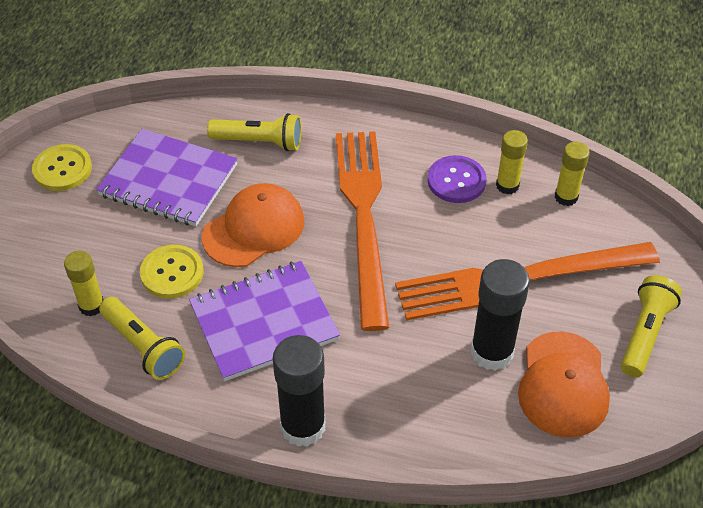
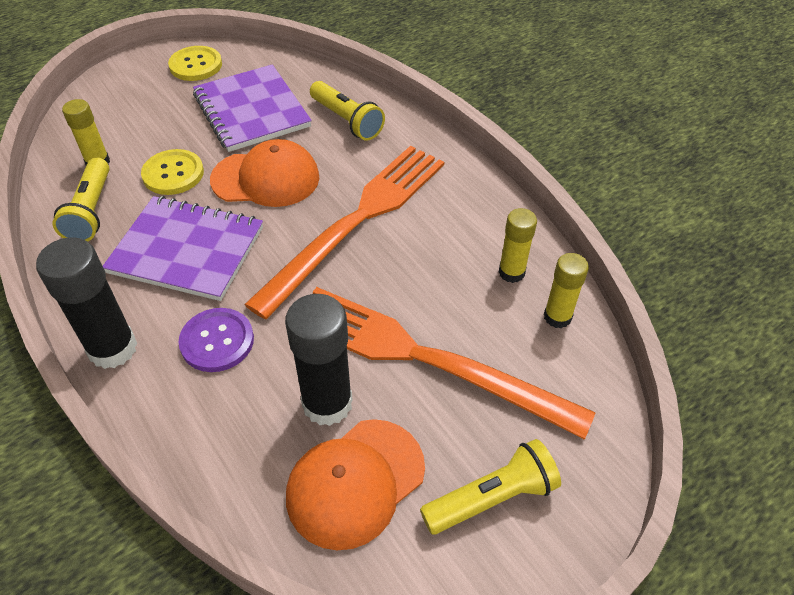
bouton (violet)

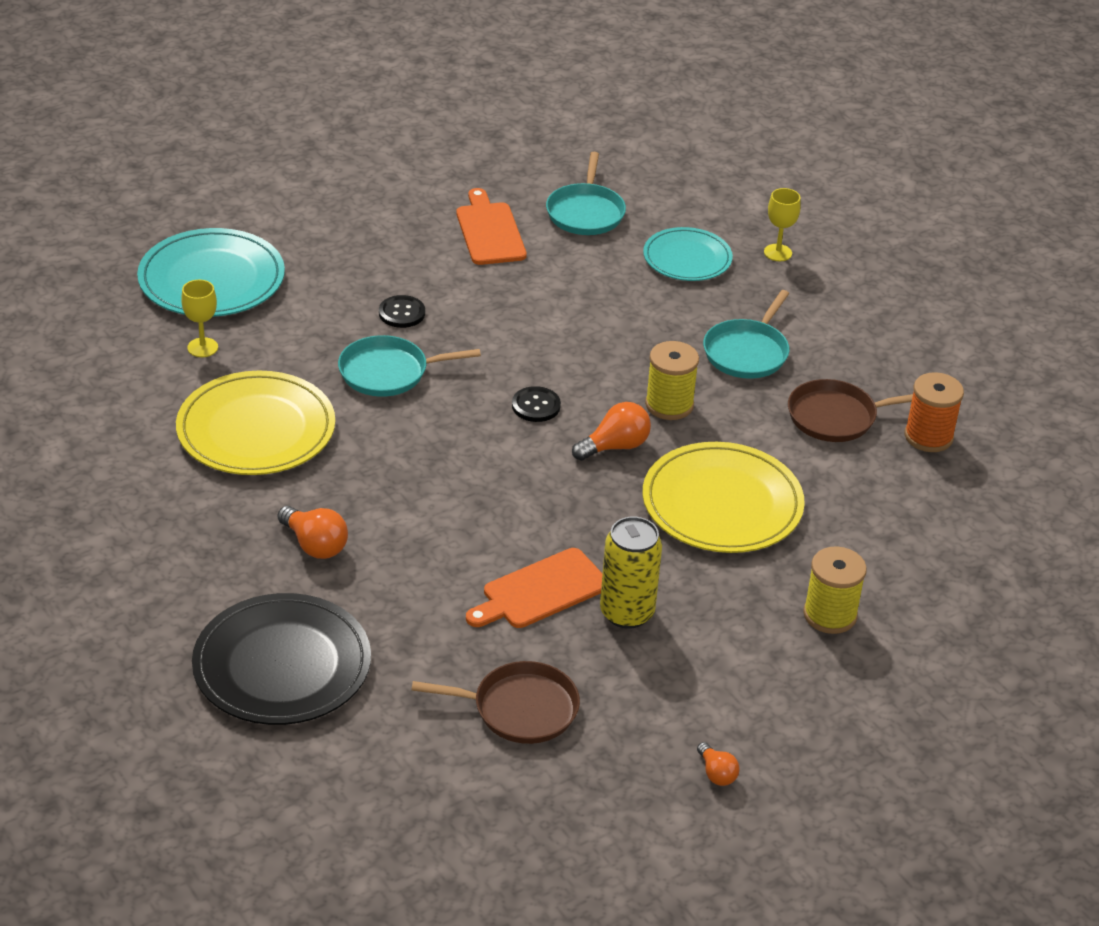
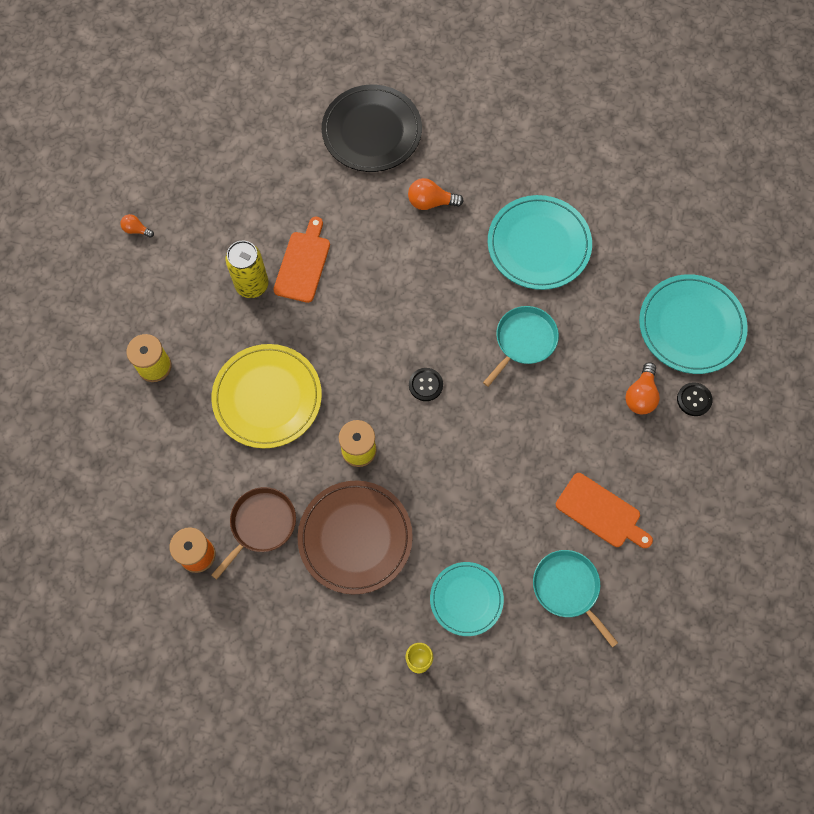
assiette (turquoise) (2nd from left); verre à pied (jaune) (1st from left in the first image); bouton (noir) (2nd from left); poêle (marron) (1st from left in the first image); ampoule (orange) (3rd from left); assiette (marron)

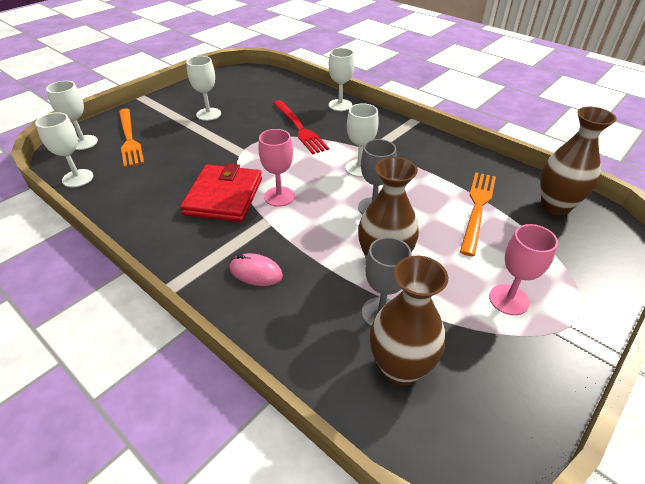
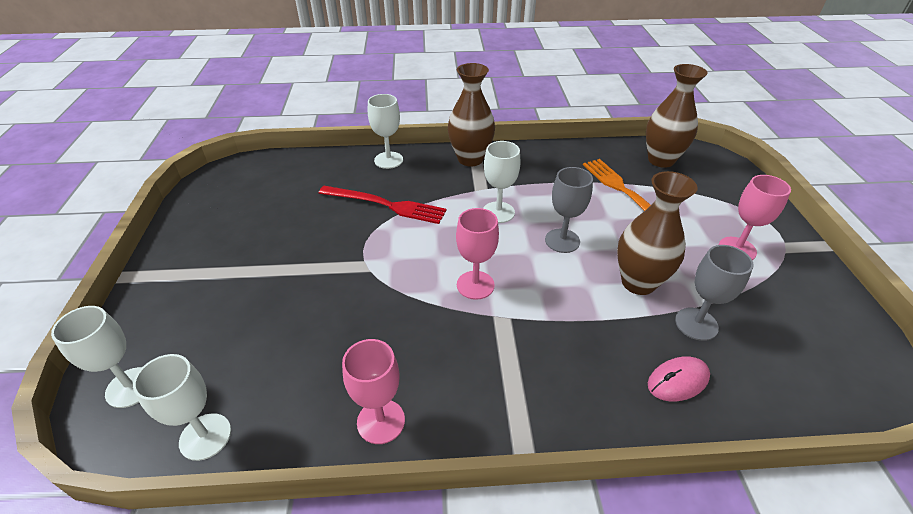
fourchette (orange) (1st from left in the first image); portefeuille (rouge); verre à pied (blanc) (3rd from left in the first image); souris (rose); vase (marron) (1st from left); verre à pied (rose) (1st from left)

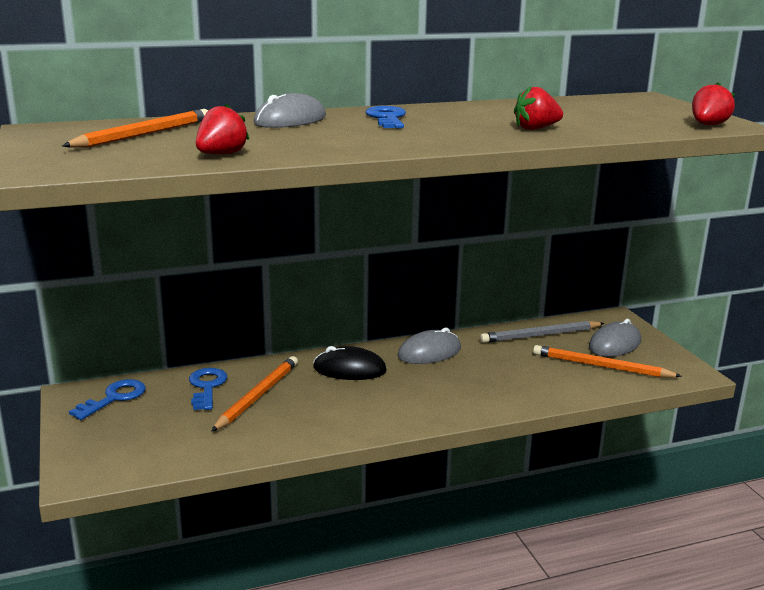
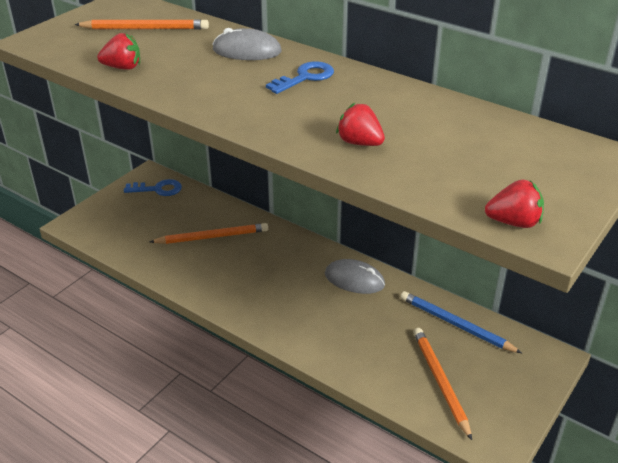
clé (bleu) (2nd from left in the first image); souris (noir); crayon (bleu); souris (gris) (3rd from left in the first image)

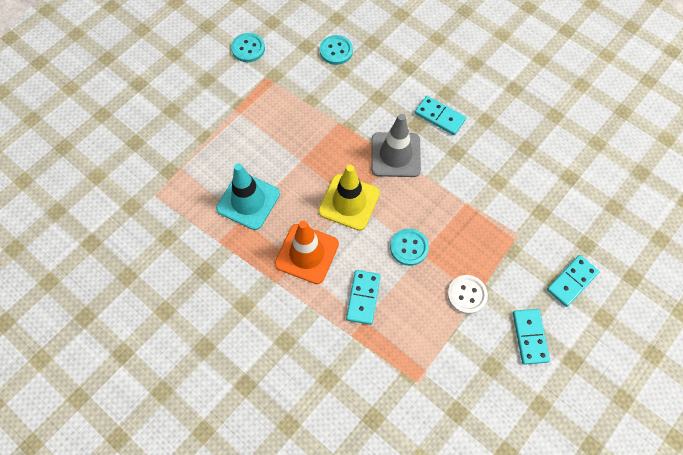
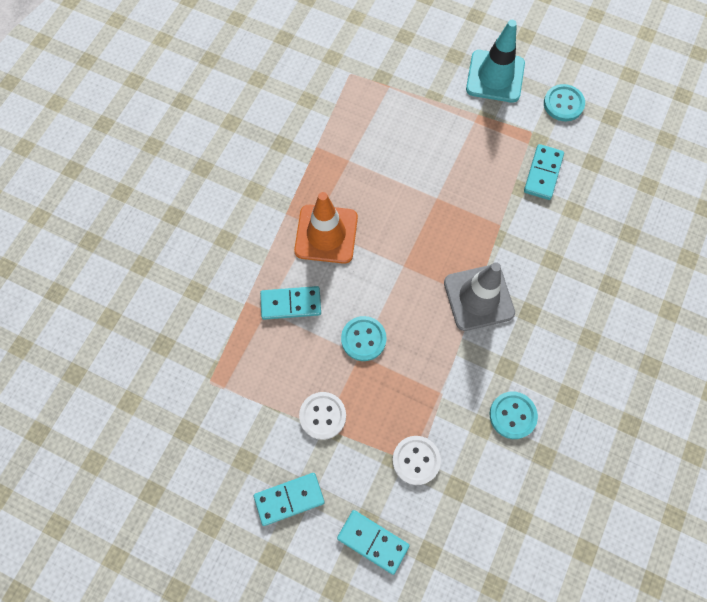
cône de chantier (turquoise); cône de chantier (jaune); bouton (turquoise) (2nd from left); domino (turquoise) (4th from left); bouton (blanc) (2nd from left)

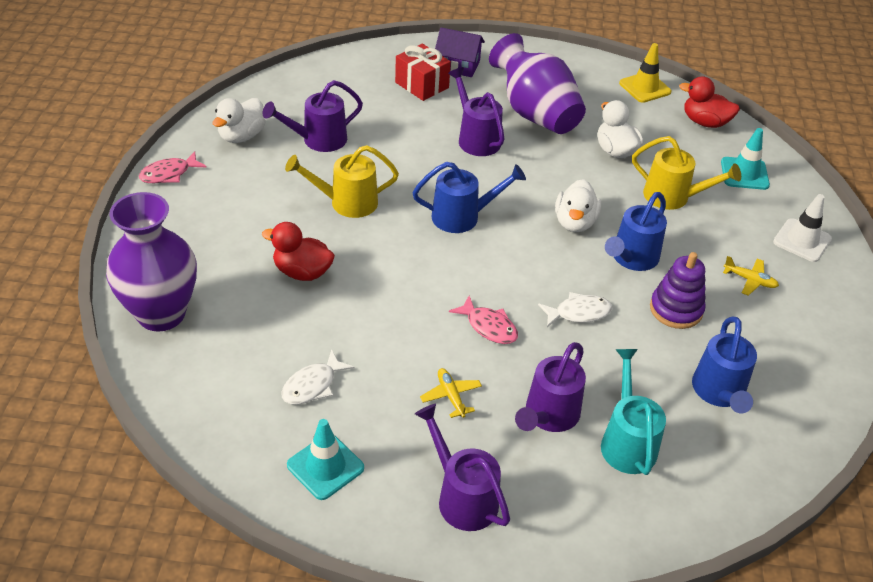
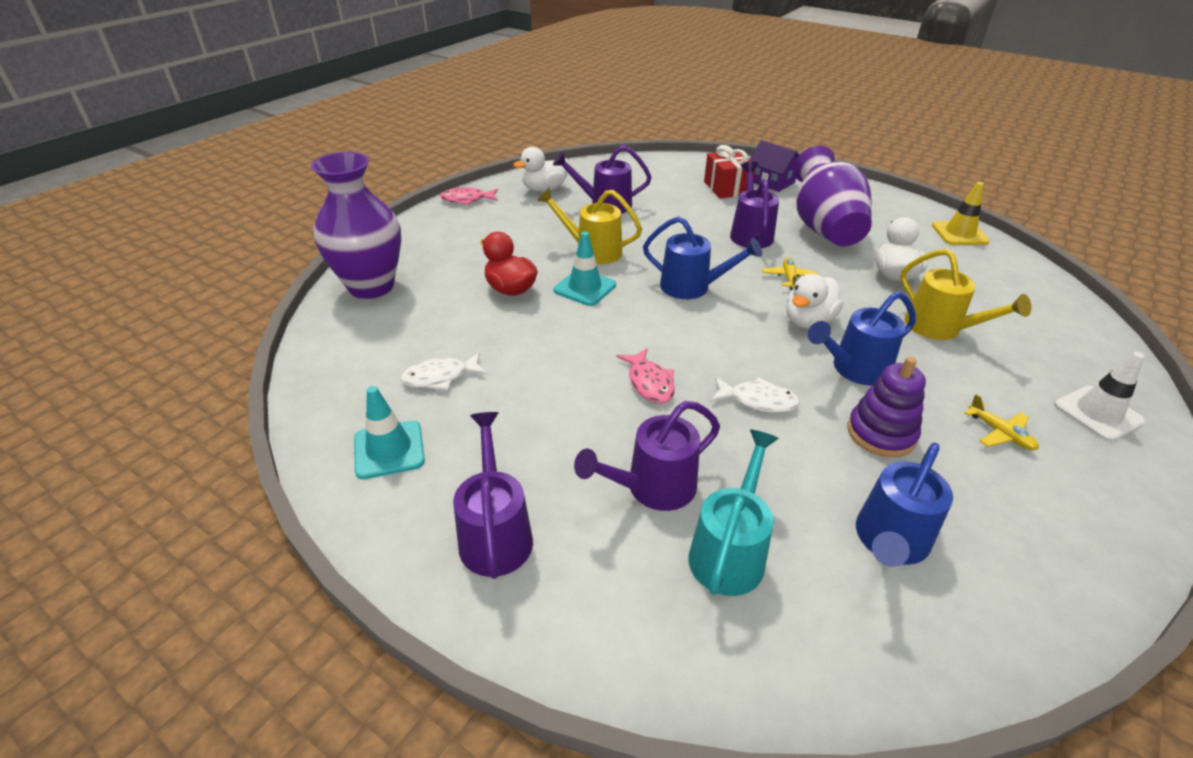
avion (jaune) (1st from left); canard (rouge) (2nd from left in the first image); cône de chantier (turquoise) (2nd from left)

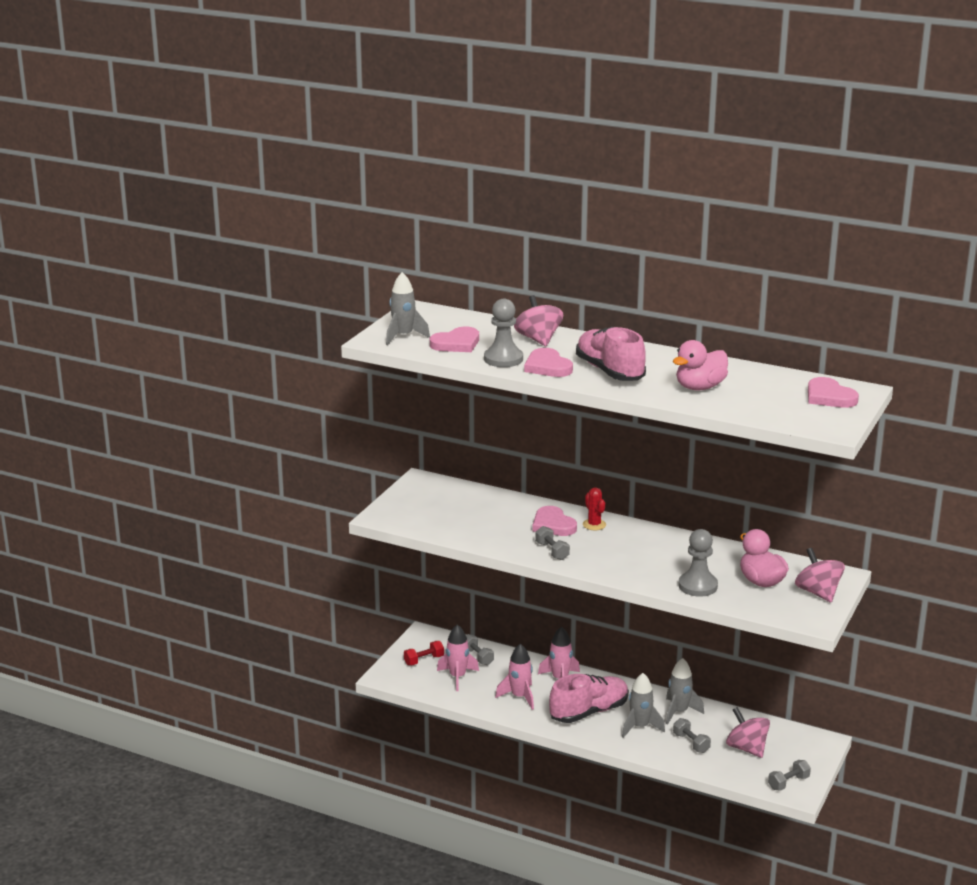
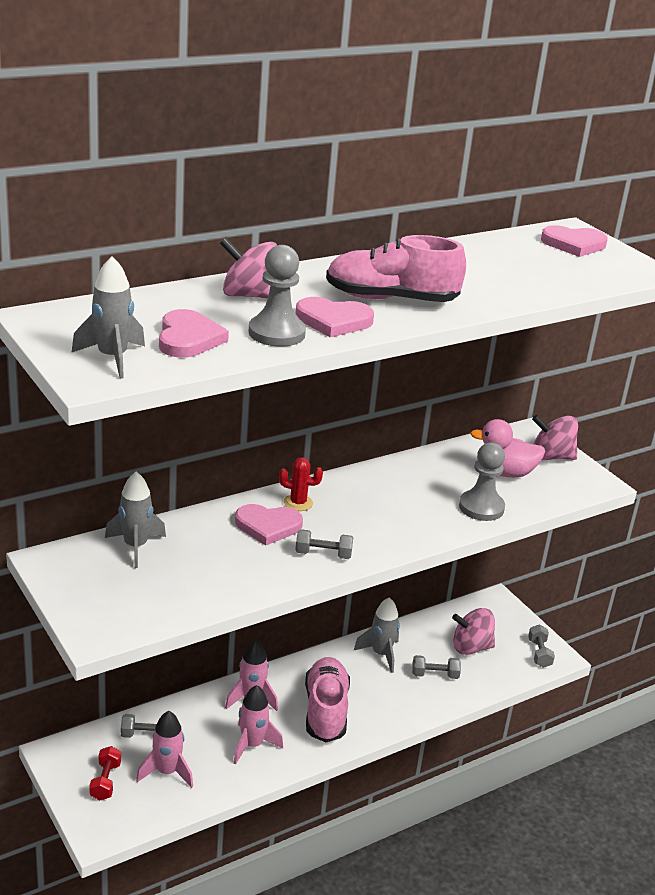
fusée (gris) (2nd from left); canard (rose) (1st from left in the first image)

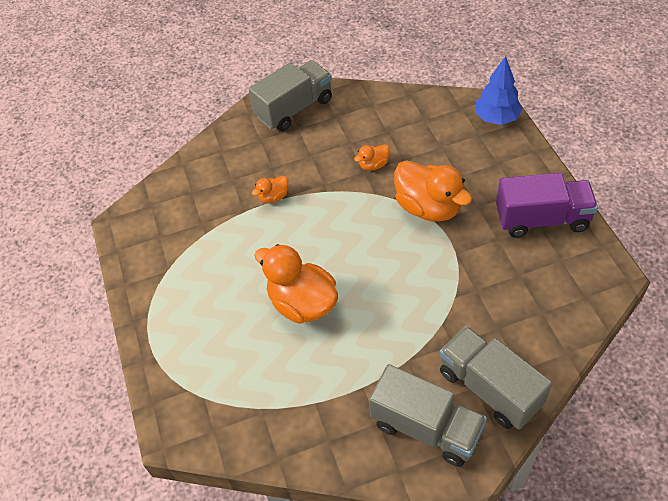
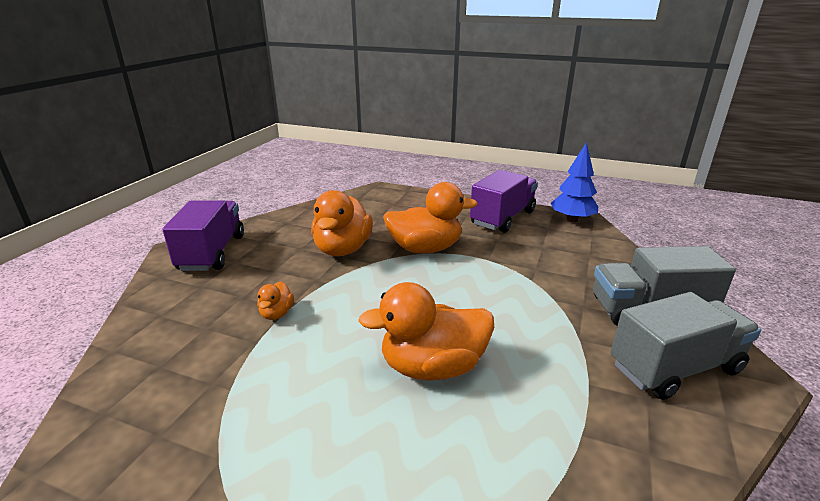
camion (violet) (1st from left); canard (orange) (2nd from left); arbre (bleu)

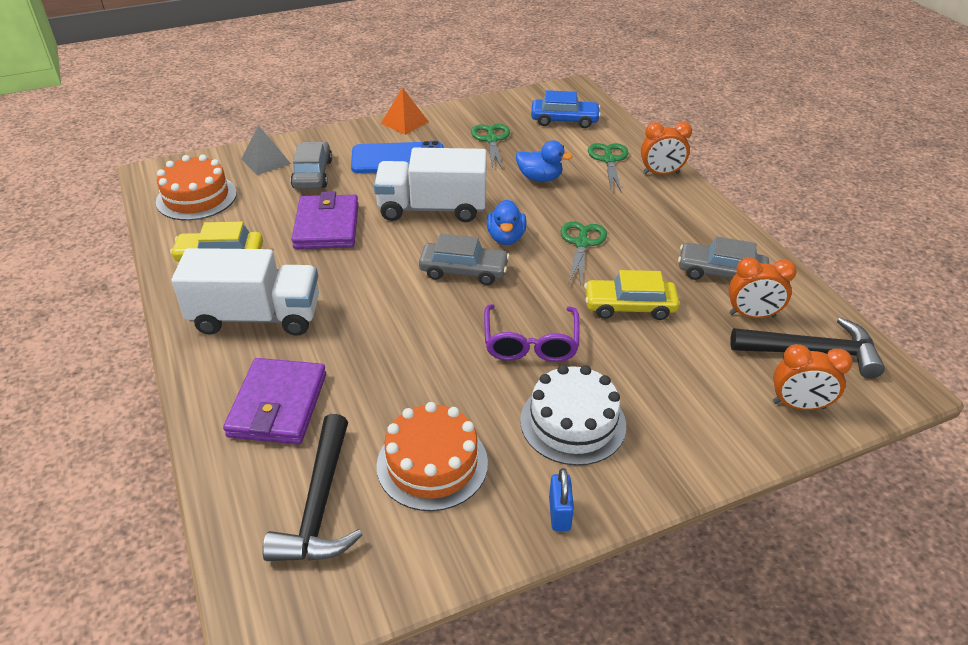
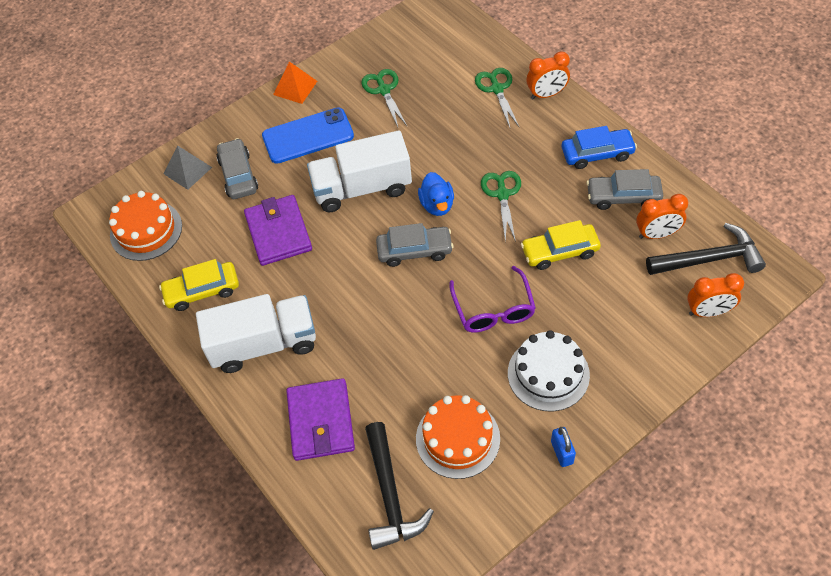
canard (bleu) (2nd from left in the first image); voiture (bleu)

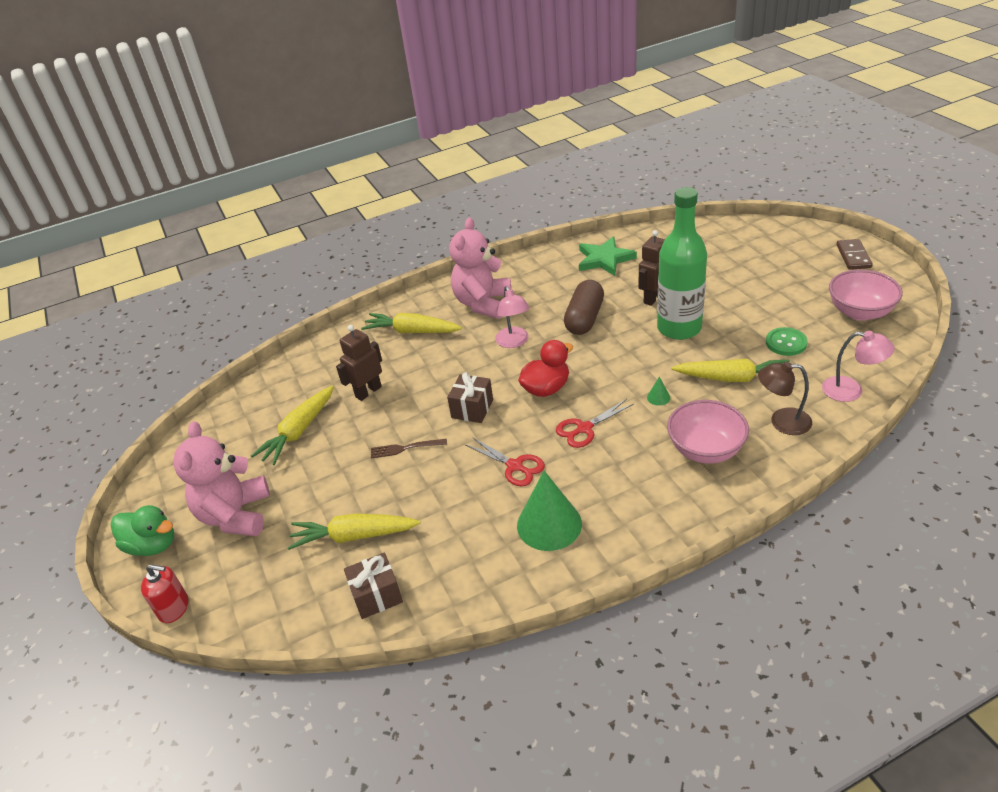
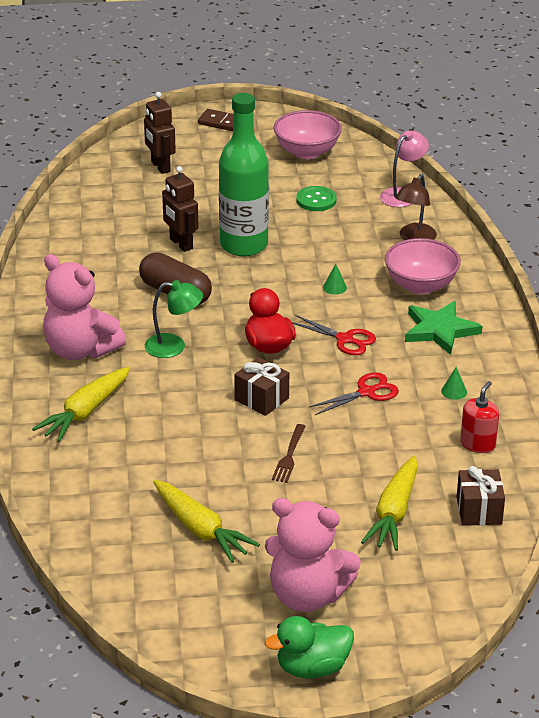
canard (vert); distributeur de savon (rouge); robot (marron) (1st from left); lampe (vert); cône (vert) (2nd from left); ciseaux (rouge) (1st from left); étoile (vert); carotte (jaune) (4th from left in the first image)

